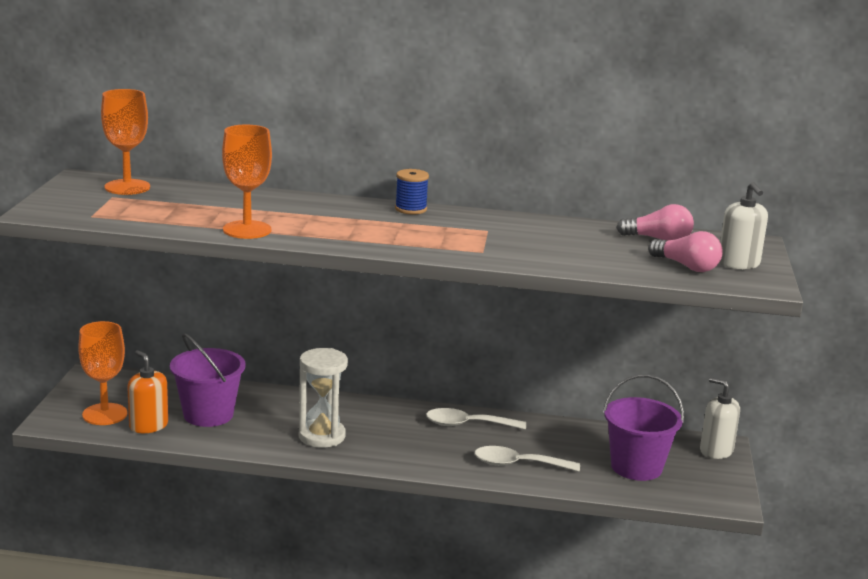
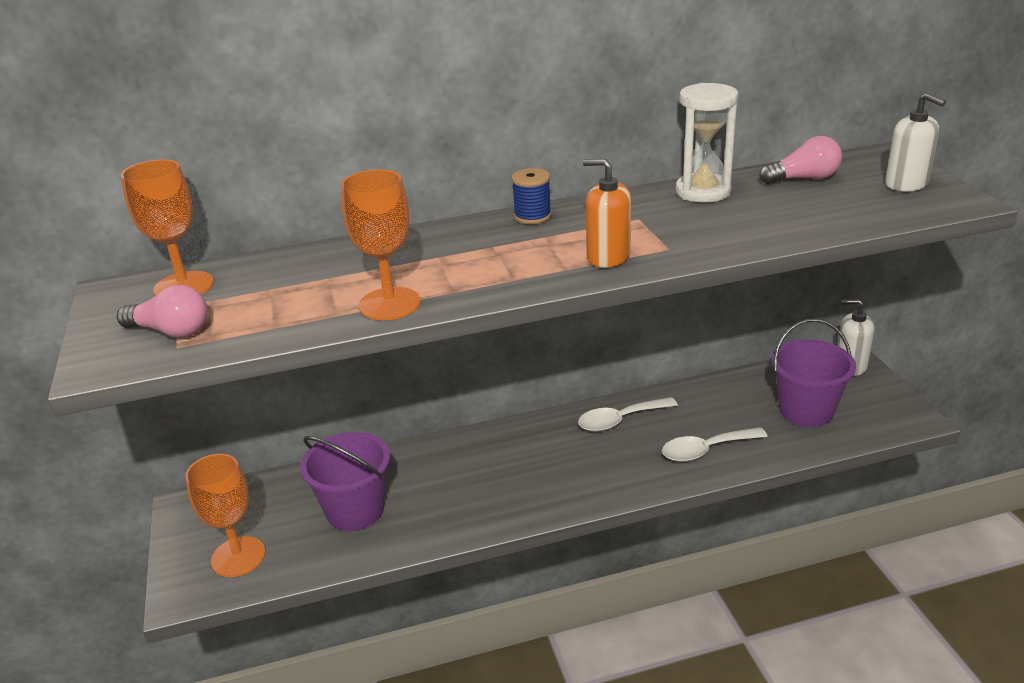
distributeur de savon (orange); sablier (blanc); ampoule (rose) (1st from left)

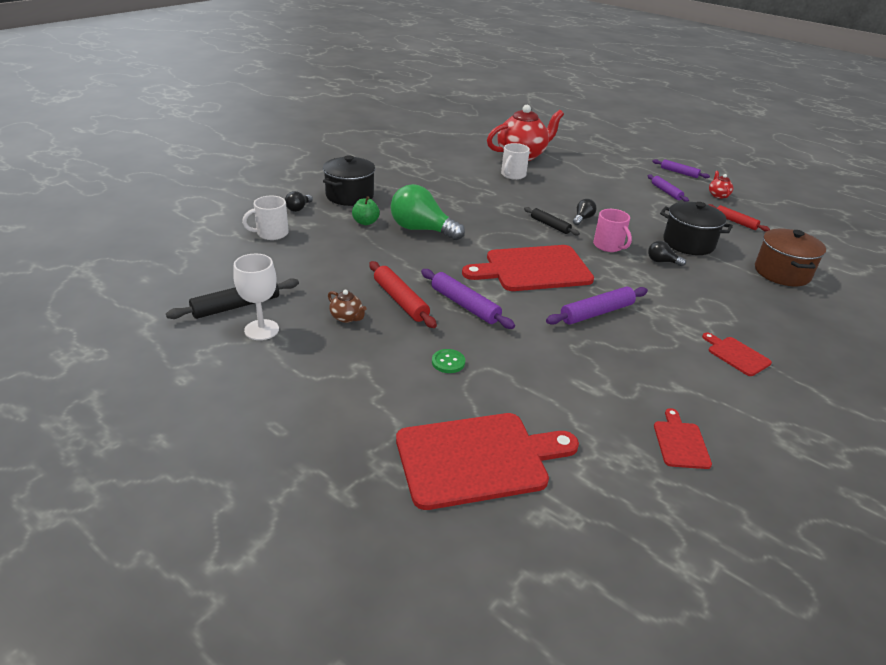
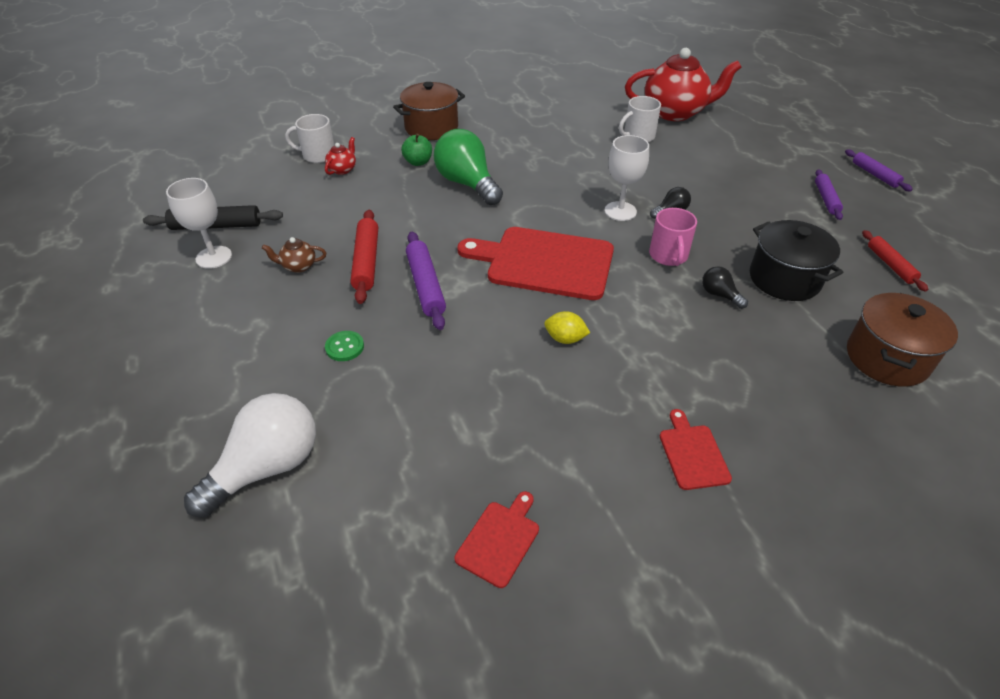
ampoule (noir) (1st from left in the first image); marmite (marron) (1st from left); théière (marron); ampoule (blanc); verre à pied (blanc) (2nd from left); citron (jaune); théière (rouge) (1st from left)

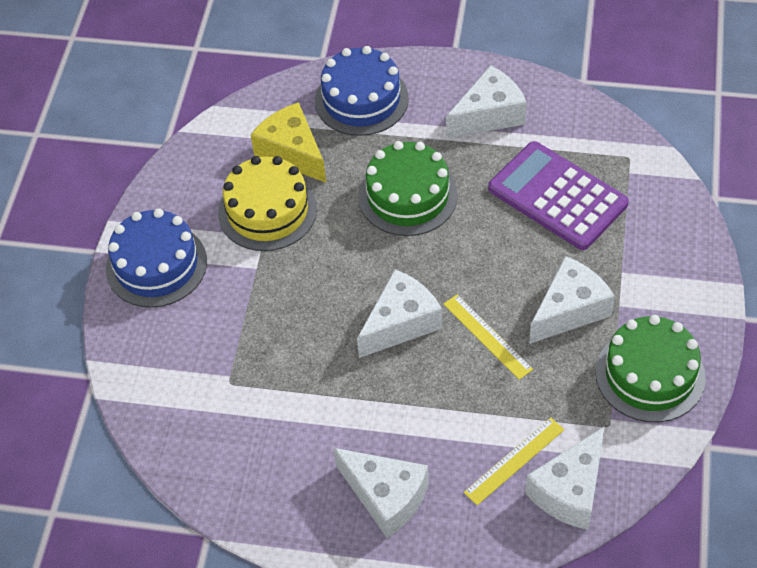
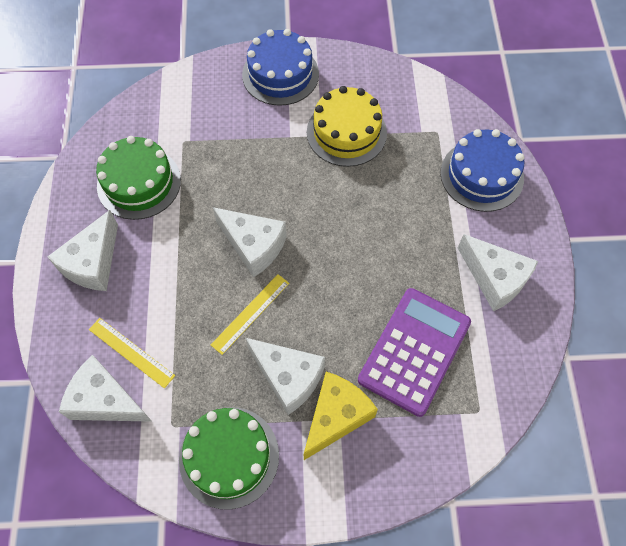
fromage (jaune); gâteau (vert) (1st from left)

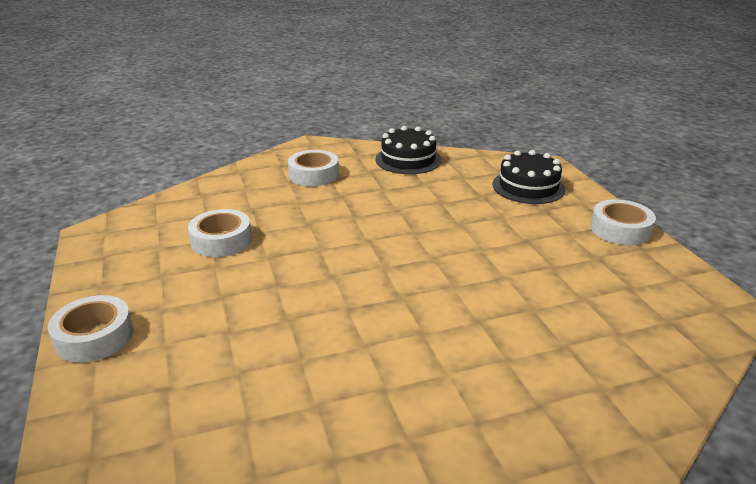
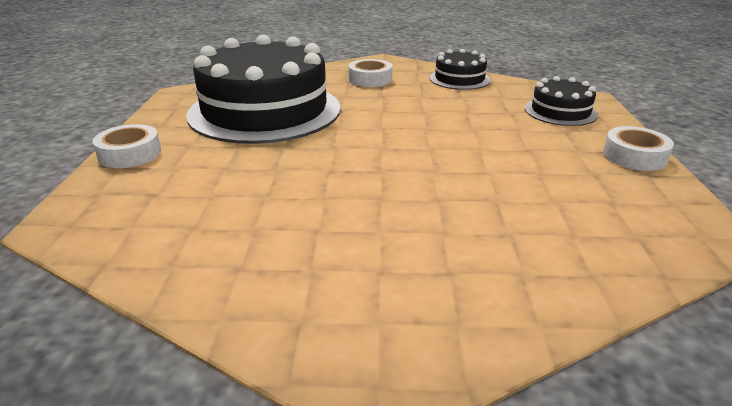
gâteau (noir) (1st from left)

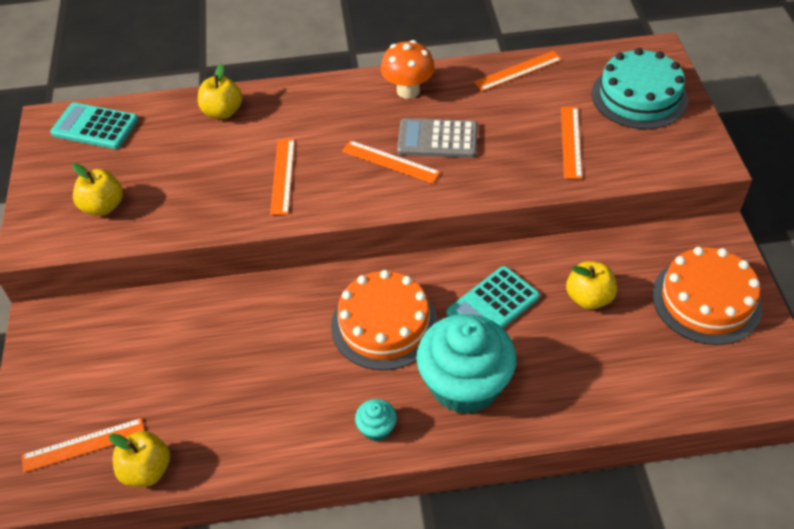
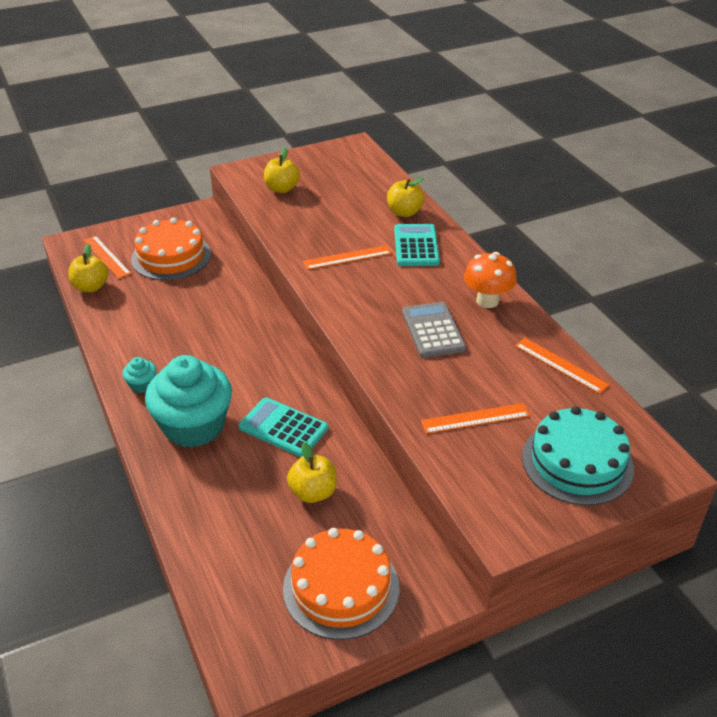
calculatrice (turquoise) (2nd from left); gâteau (orange) (1st from left); règle (orange) (3rd from left in the first image)

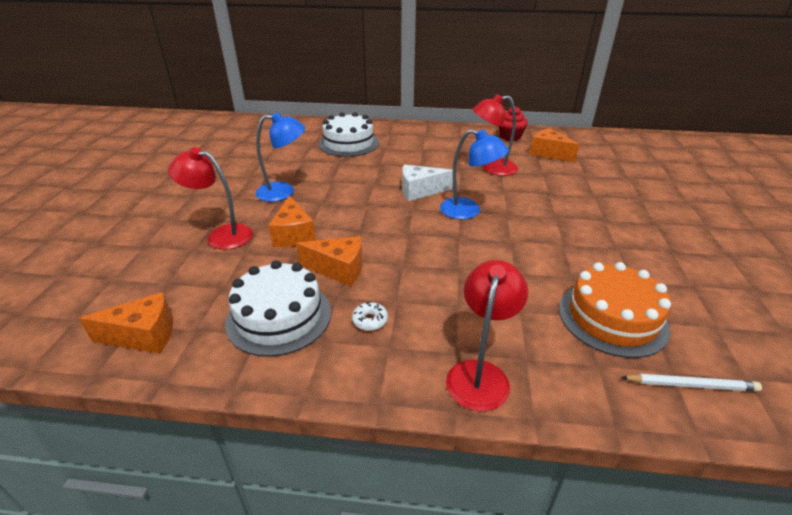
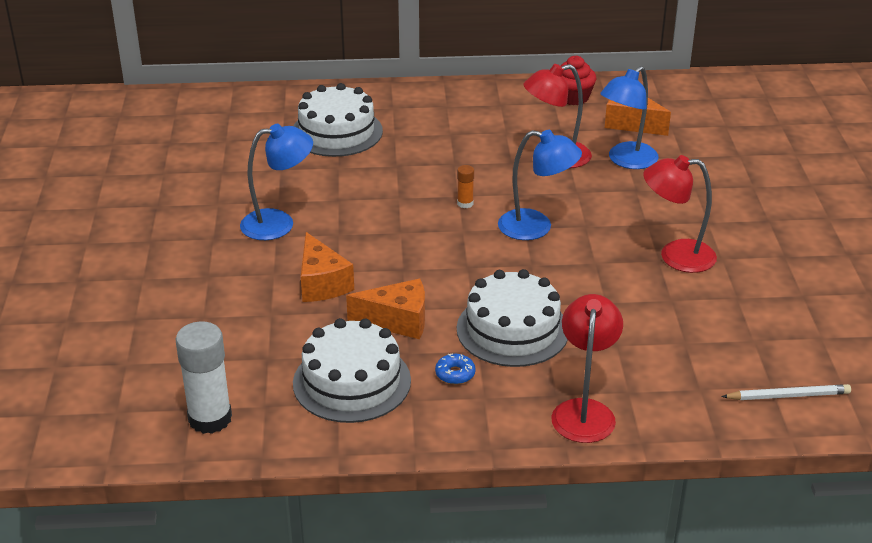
bâton de colle (blanc); lampe (rouge) (3rd from left); beignet (bleu); bâton de colle (orange); gâteau (orange); gâteau (blanc) (3rd from left); lampe (bleu) (3rd from left)

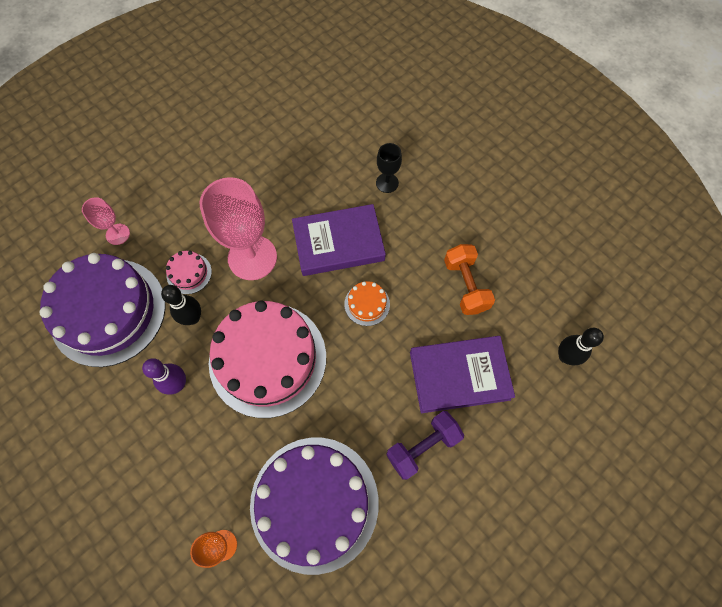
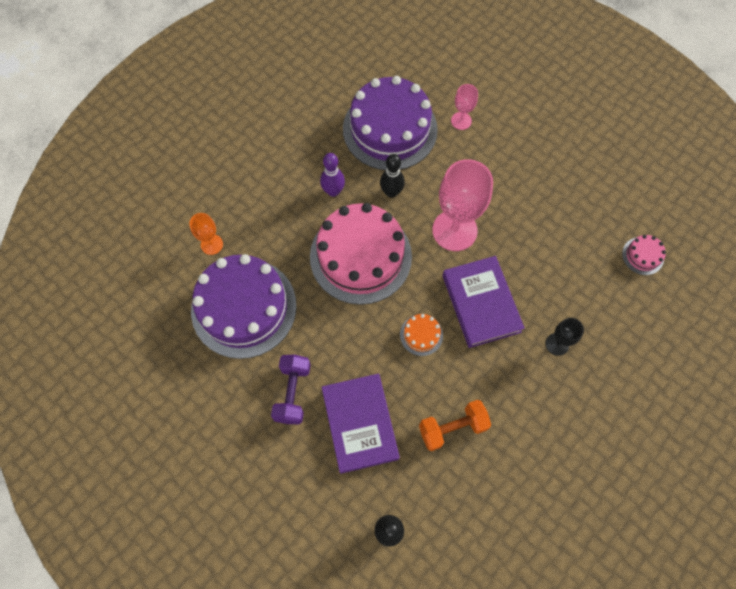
gâteau (rose) (2nd from left); haltère (violet)

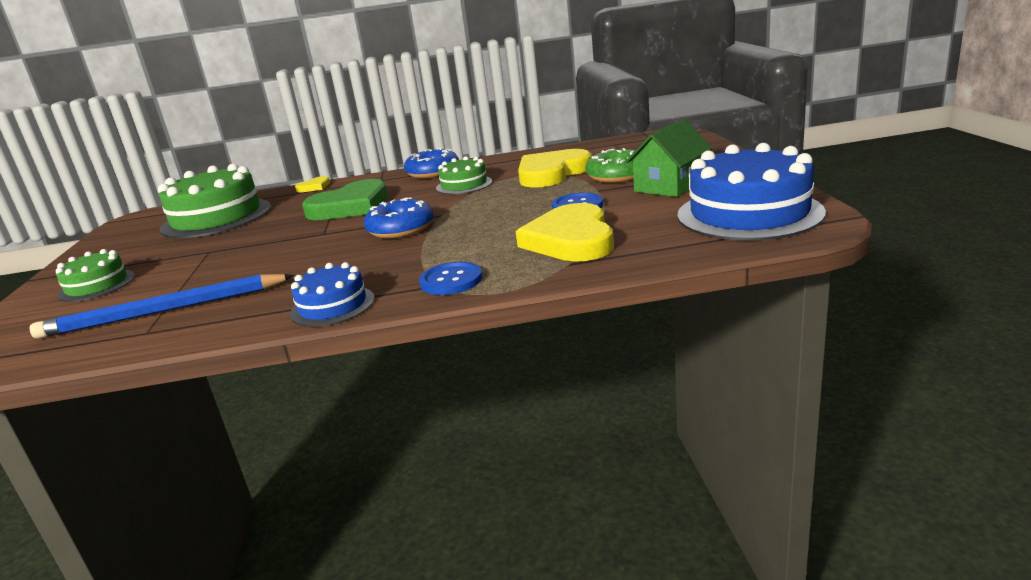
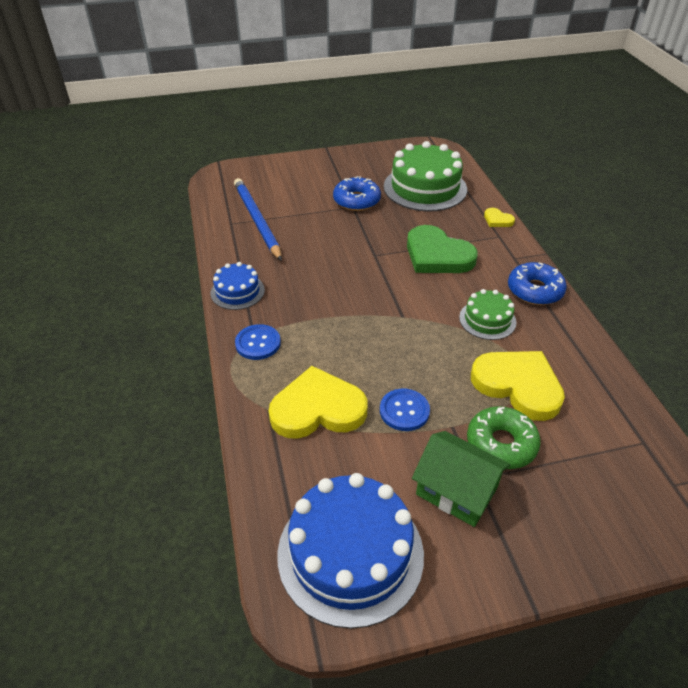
gâteau (vert) (1st from left in the first image); beignet (bleu) (1st from left)

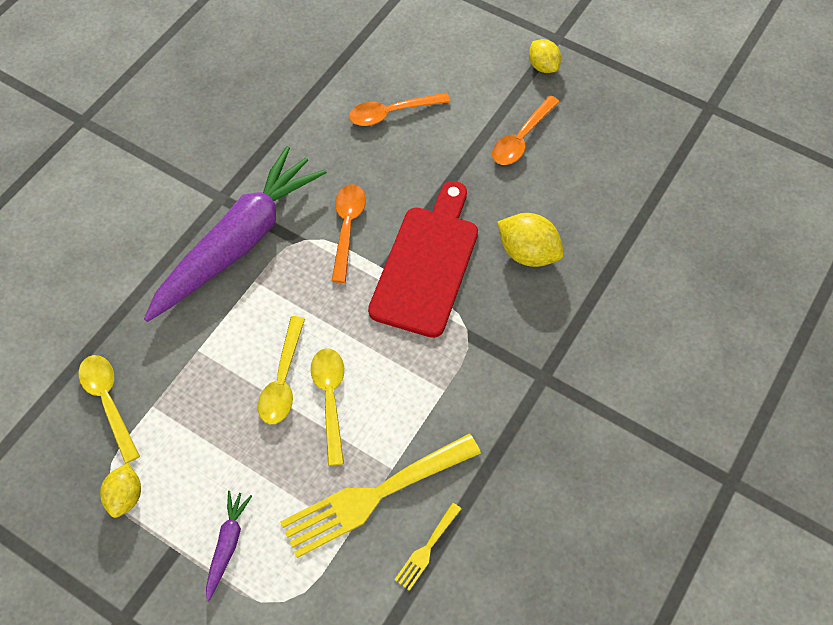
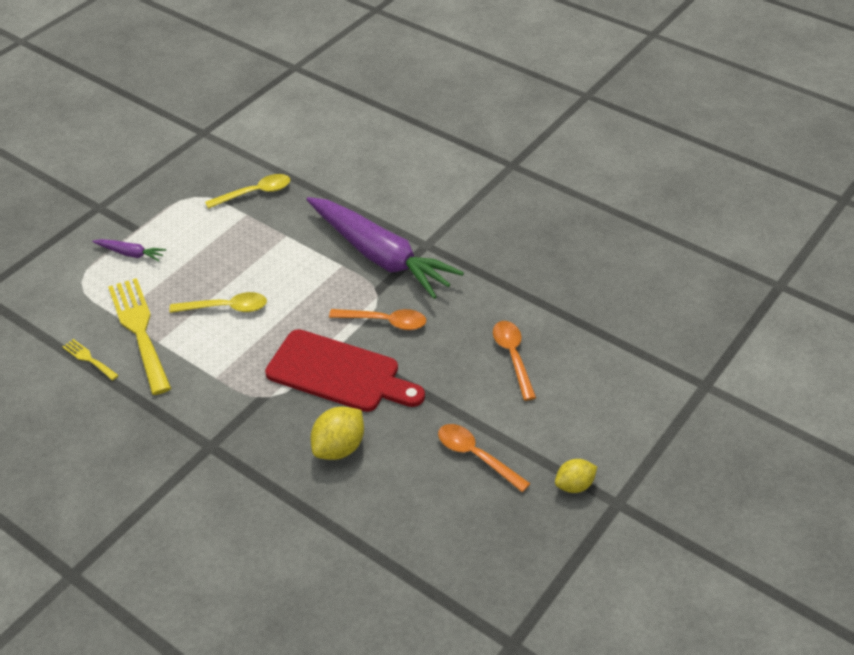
citron (jaune) (1st from left in the first image); cuillère (jaune) (2nd from left in the first image)

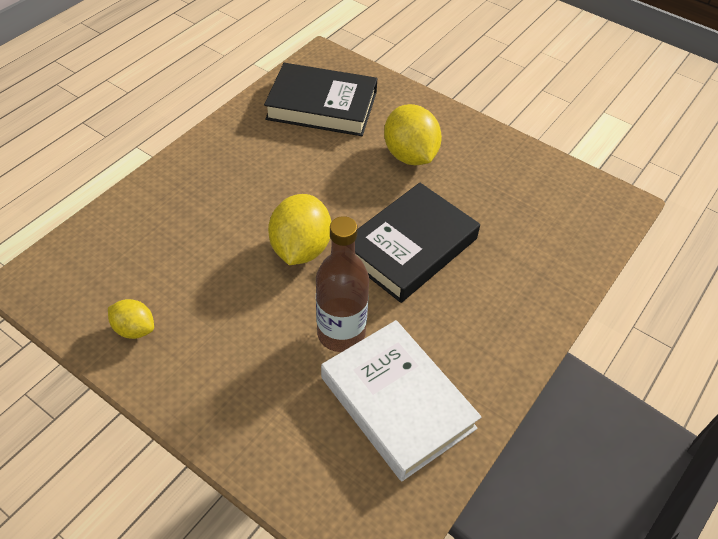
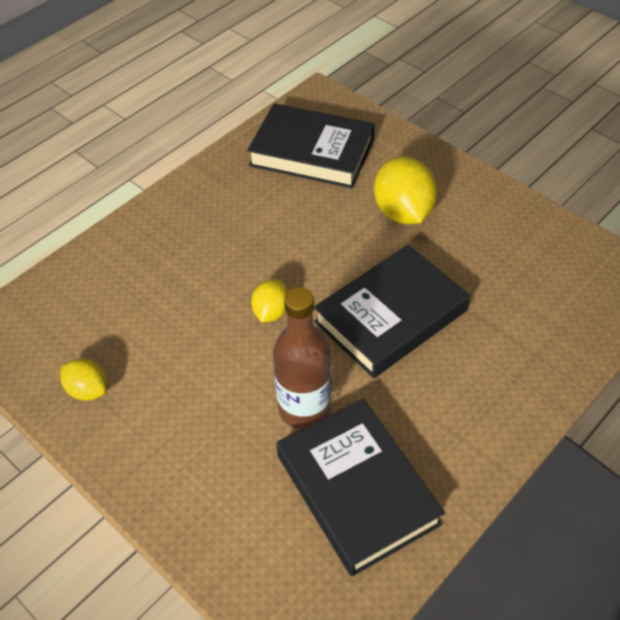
citron (jaune) (2nd from left); livre (noir) (2nd from left)

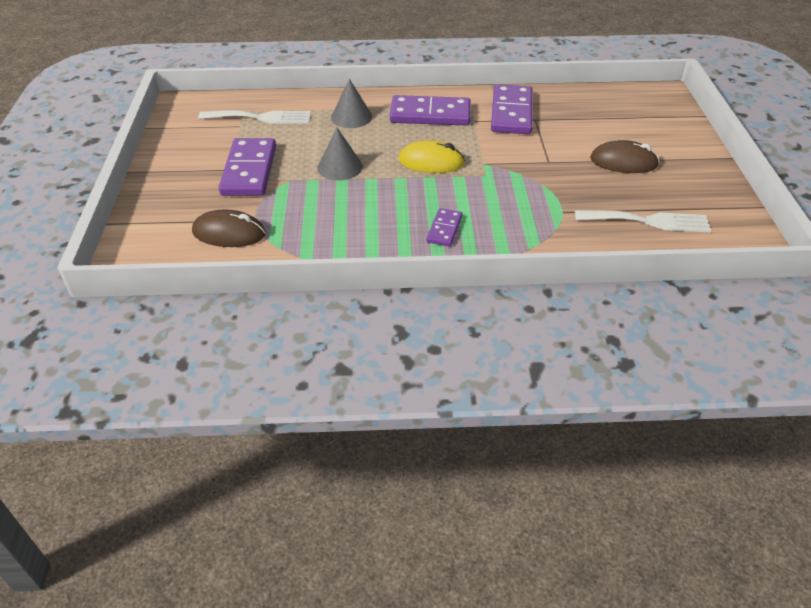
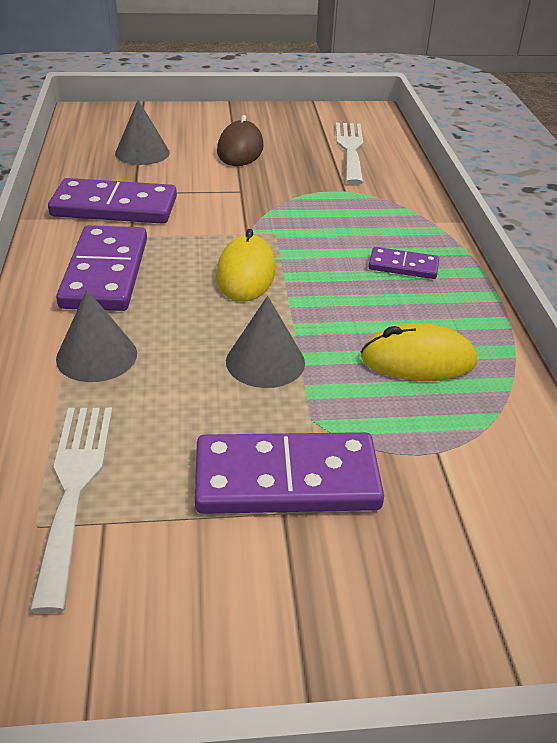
souris (marron) (1st from left in the first image); cône (gris) (2nd from left); souris (jaune) (2nd from left)

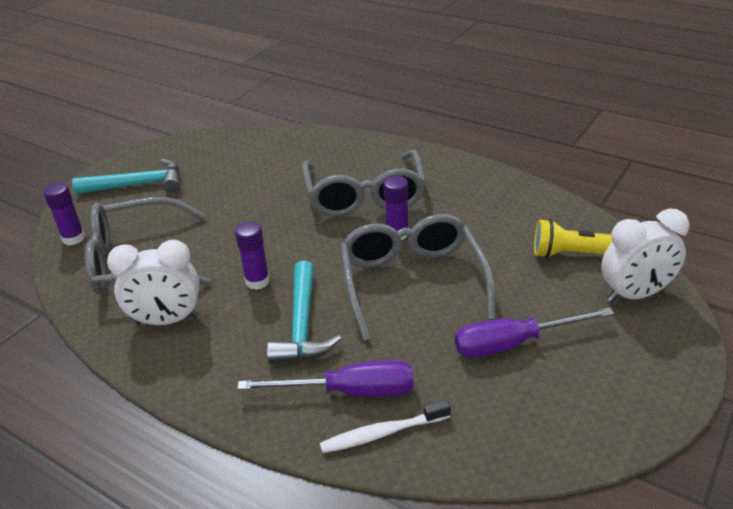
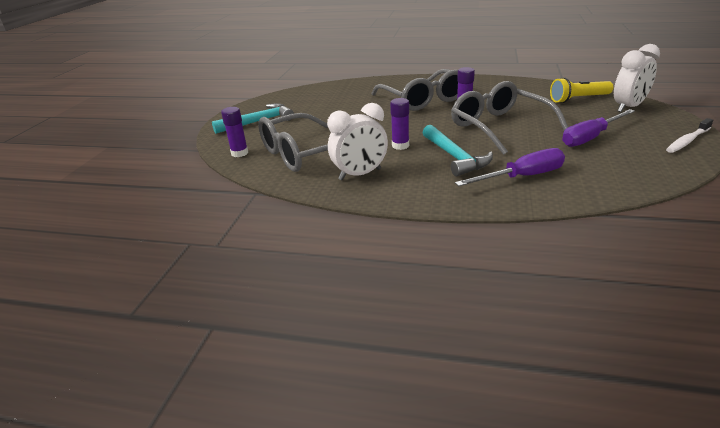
brosse à dents (blanc)

